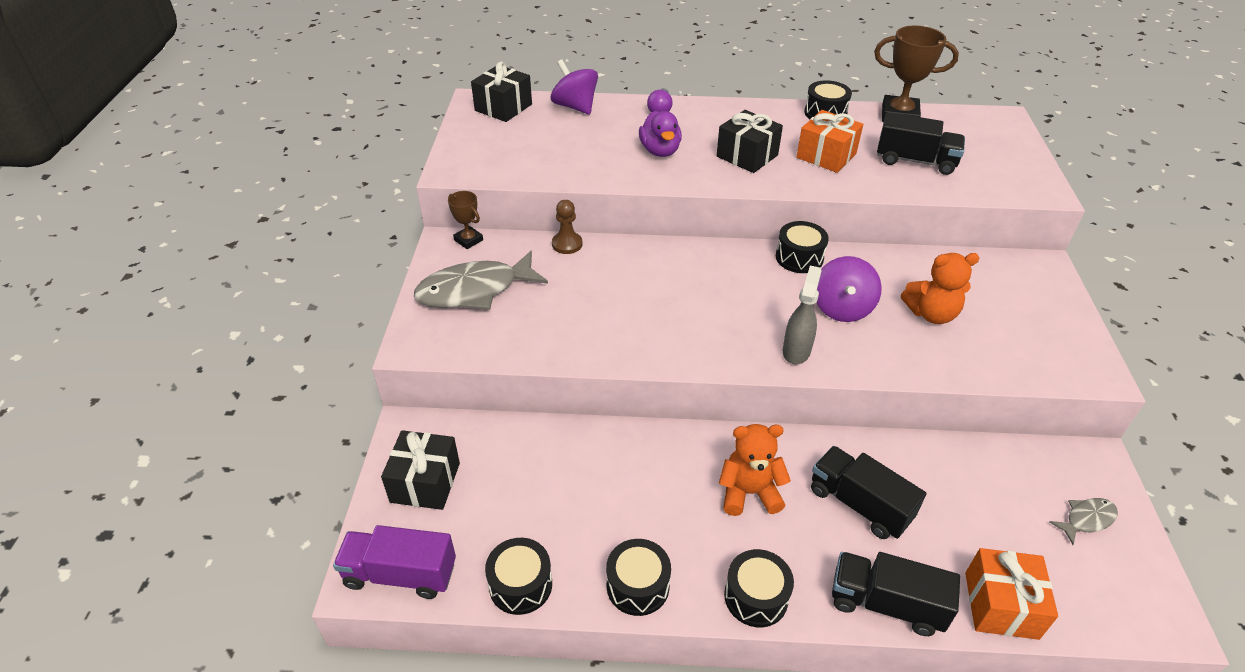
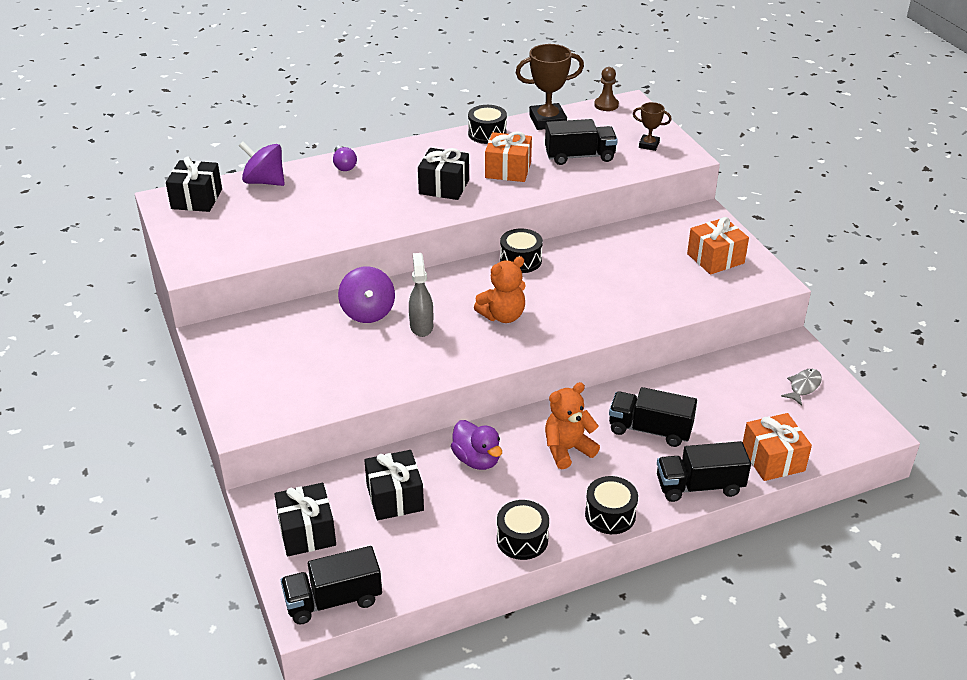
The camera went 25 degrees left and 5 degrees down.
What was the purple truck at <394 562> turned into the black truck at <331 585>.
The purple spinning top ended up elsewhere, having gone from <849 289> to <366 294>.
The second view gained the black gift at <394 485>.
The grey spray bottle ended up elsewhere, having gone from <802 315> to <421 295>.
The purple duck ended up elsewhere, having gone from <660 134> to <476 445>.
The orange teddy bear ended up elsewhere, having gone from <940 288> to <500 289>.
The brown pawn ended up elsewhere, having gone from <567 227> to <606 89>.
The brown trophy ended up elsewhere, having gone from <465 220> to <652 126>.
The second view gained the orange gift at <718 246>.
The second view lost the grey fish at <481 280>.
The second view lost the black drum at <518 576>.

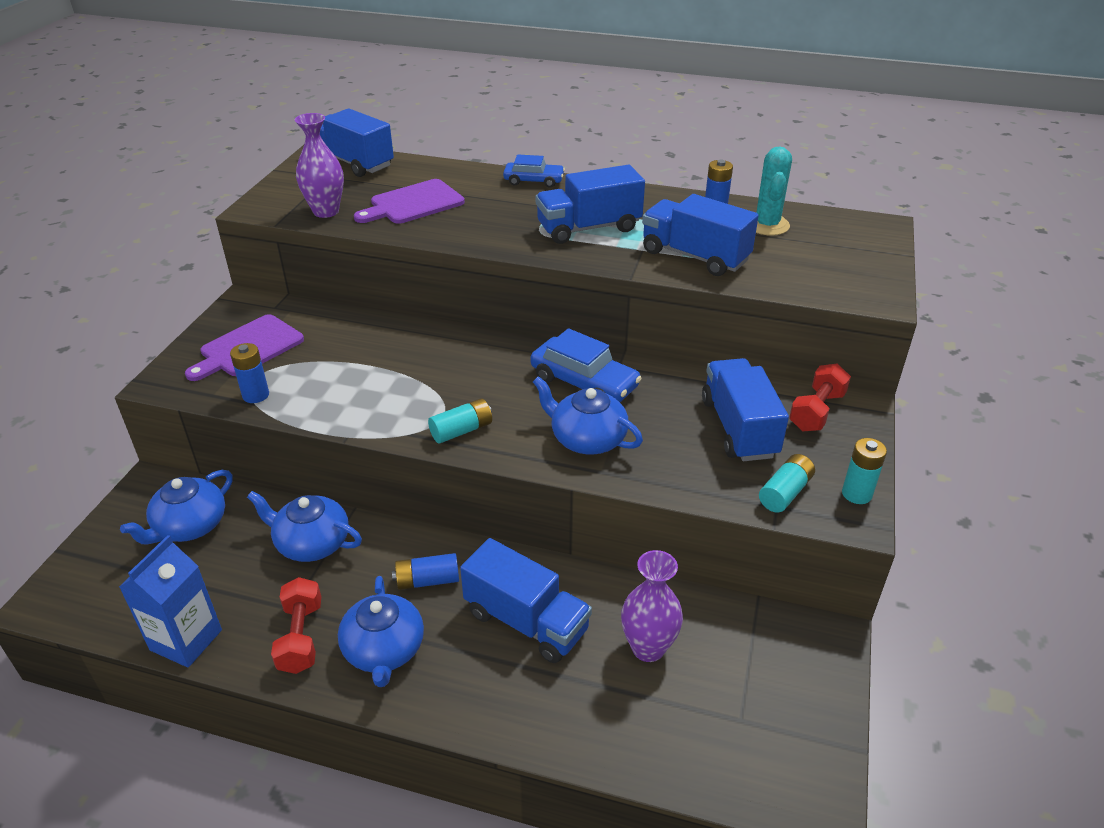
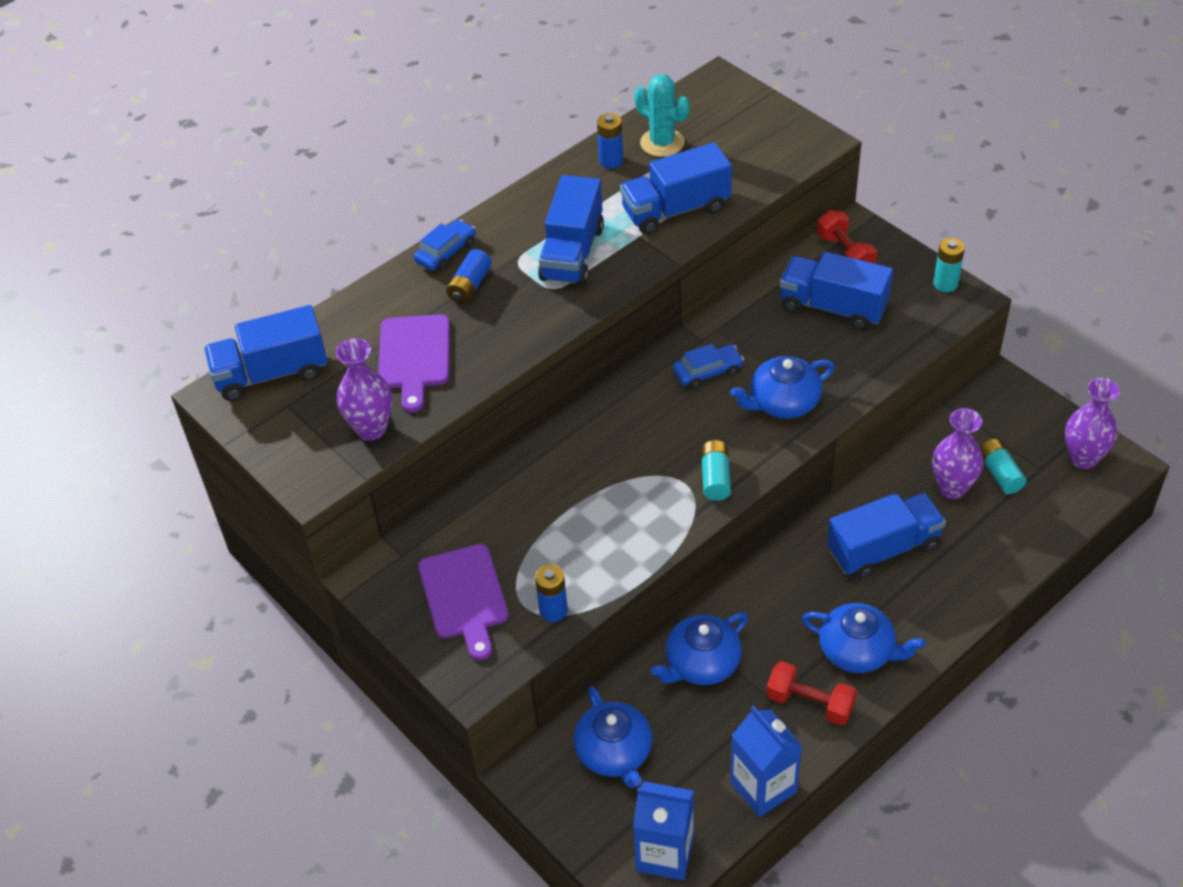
The camera went 55 degrees left and 10 degrees up.
The blue battery ended up elsewhere, having gone from <425 571> to <469 276>.
The second view gained the blue carton at <663 831>.
The size of the blue car at <586 365> changed by a factor of 0.63.
The turquoise battery ended up elsewhere, having gone from <787 483> to <1003 466>.
The second view gained the purple vase at <1092 423>.

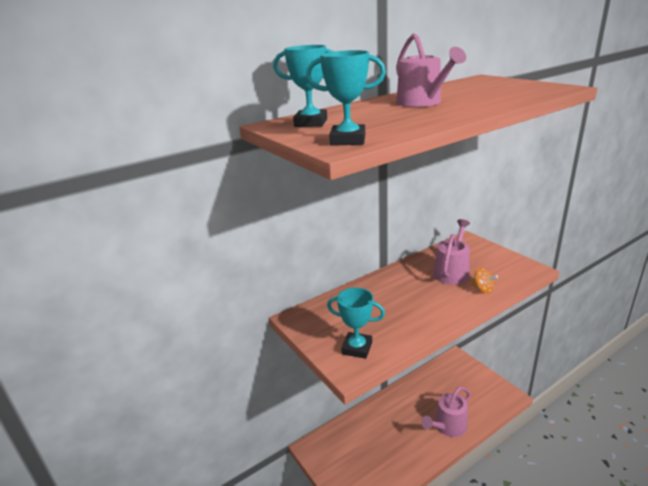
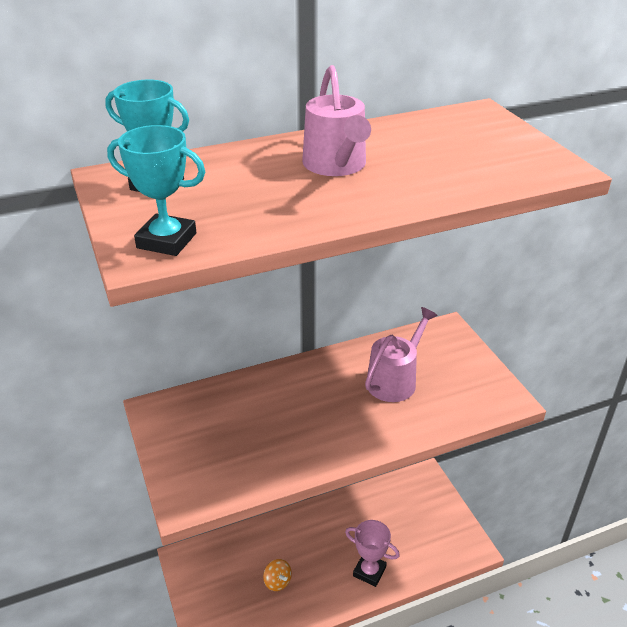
The camera went 10 degrees right and 10 degrees up.
The orange spinning top ended up elsewhere, having gone from <484 280> to <277 575>.
Where the pink watering can stood at <446 412>, the pink trophy came to stand at <372 553>.
The second view lost the turquoise trophy at <356 323>.

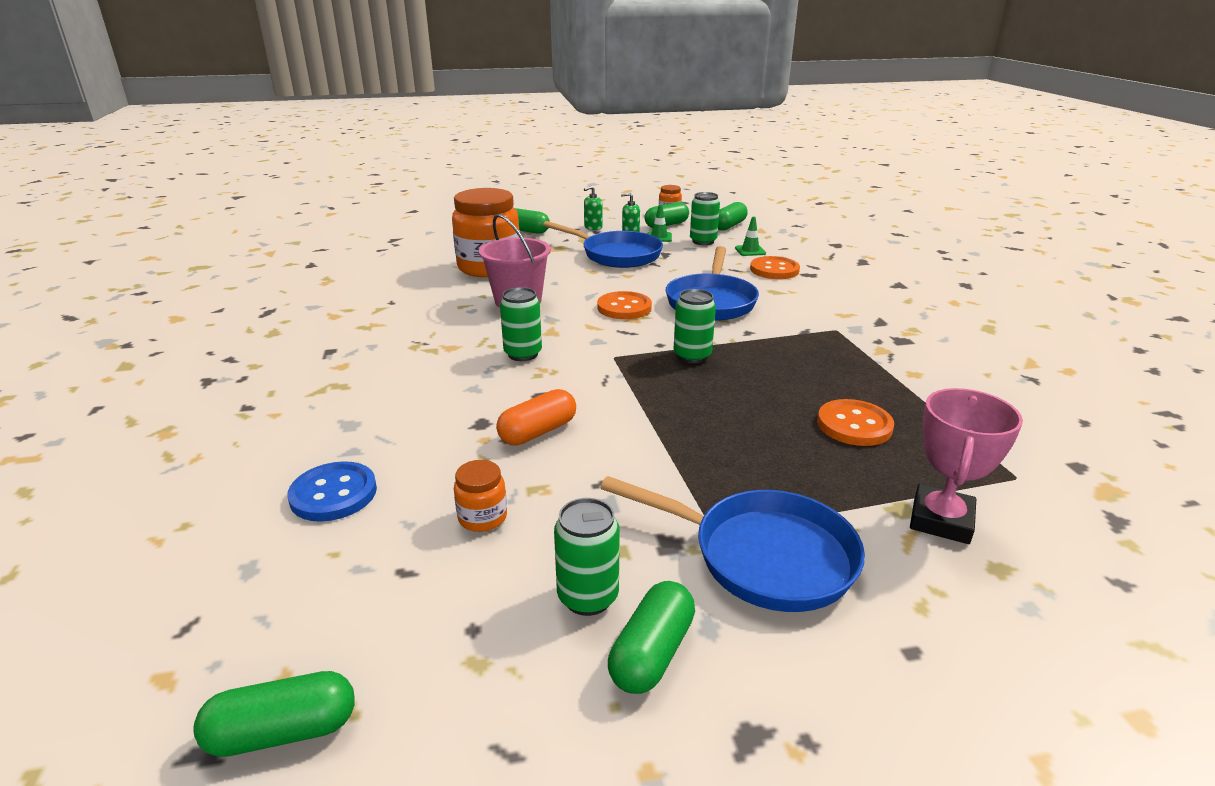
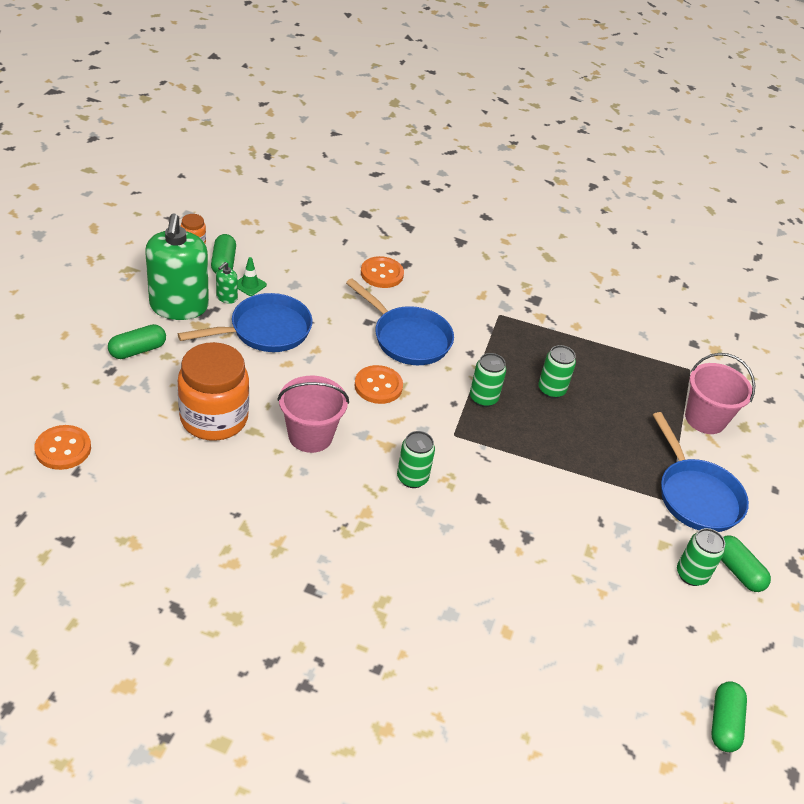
The camera went 65 degrees left and 15 degrees up.
The orange button ended up elsewhere, having gone from <855 422> to <62 447>.
The size of the green soap dispenser at <593 208> changed by a factor of 2.48.
The green can ended up elsewhere, having gone from <705 218> to <557 372>.
The blue pan at <732 544> ended up facing another way, 105 degrees clockwise from before.
Where the pink trophy stood at <966 466>, the pink bucket came to stand at <720 393>.
The second view lost the blue button at <332 491>.
The second view lost the orange jar at <480 496>.
The second view lost the orange capsule at <536 417>.
The second view lost the green capsule at <733 216>.
The second view lost the green traffic cone at <750 236>.

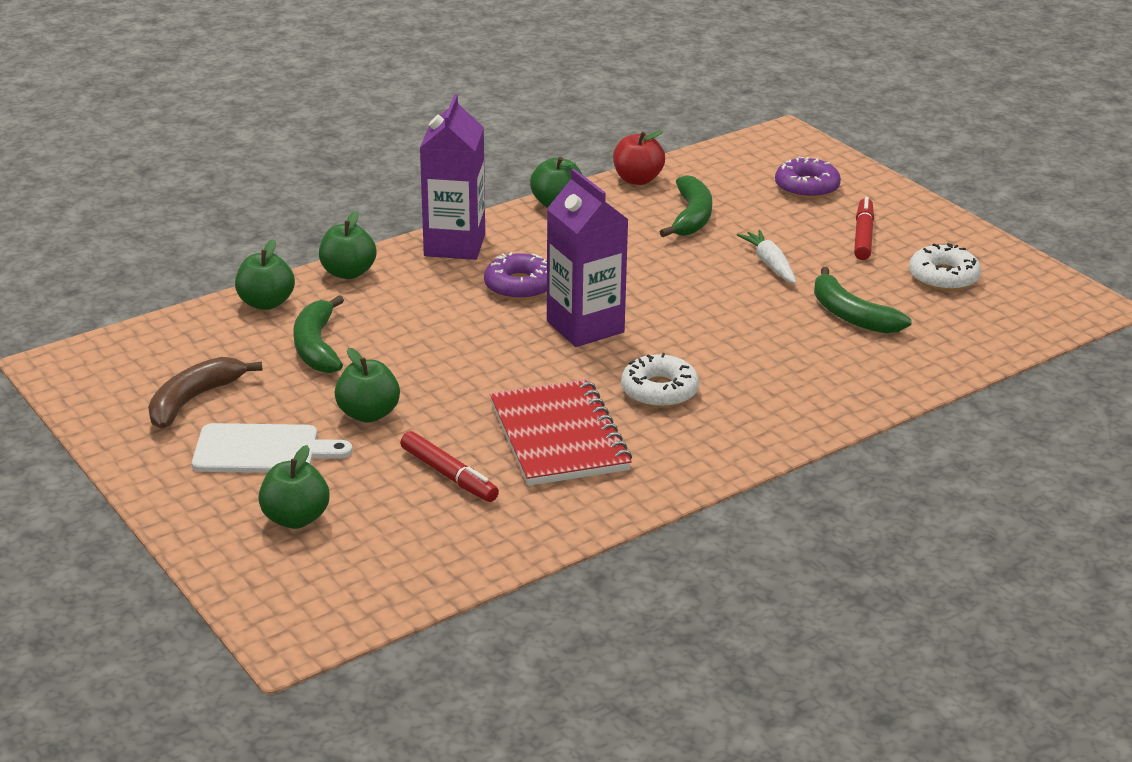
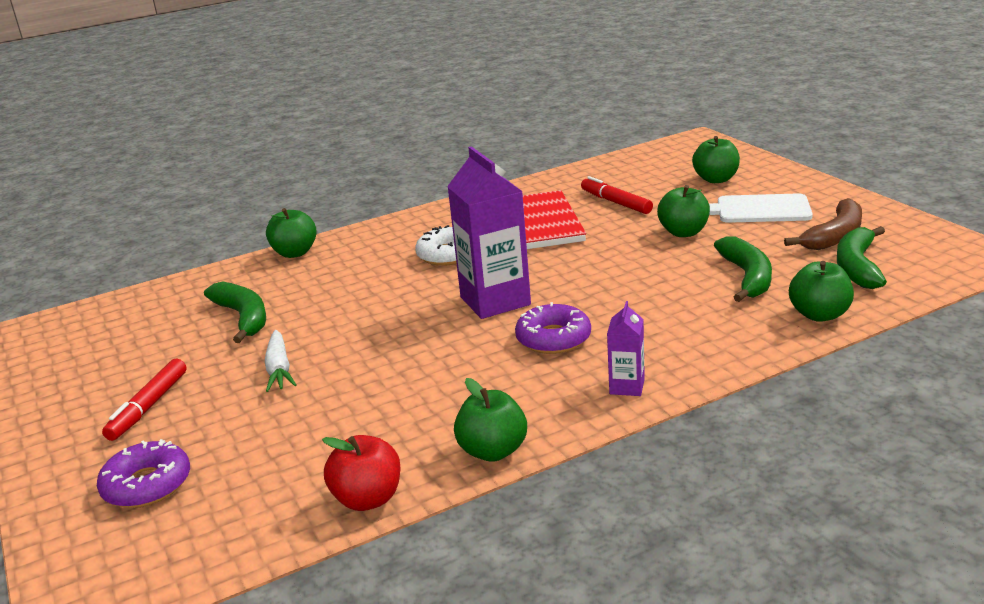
The camera went 170 degrees left and 5 degrees down.
The green apple ended up elsewhere, having gone from <348 245> to <291 233>.
The size of the purple carton at <452 177> changed by a factor of 0.49.
The green banana ended up elsewhere, having gone from <686 206> to <862 257>.
The second view lost the white donut at <945 267>.

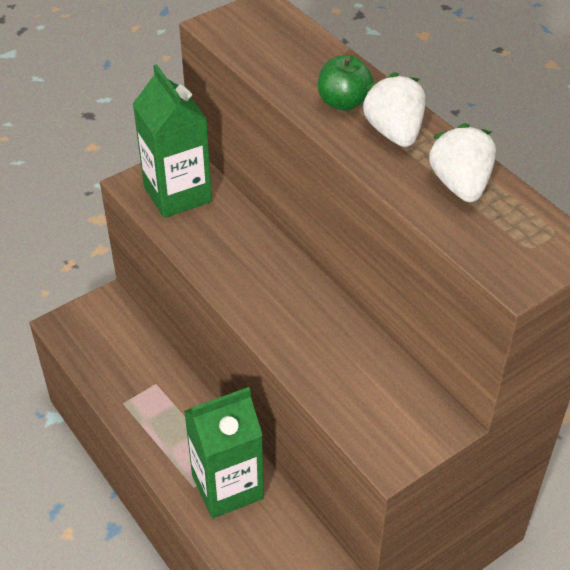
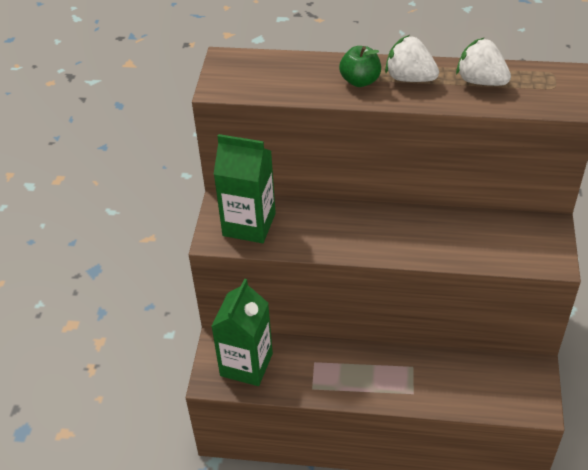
The camera went 45 degrees left and 0 degrees up.
The green carton ended up elsewhere, having gone from <224 453> to <242 332>.

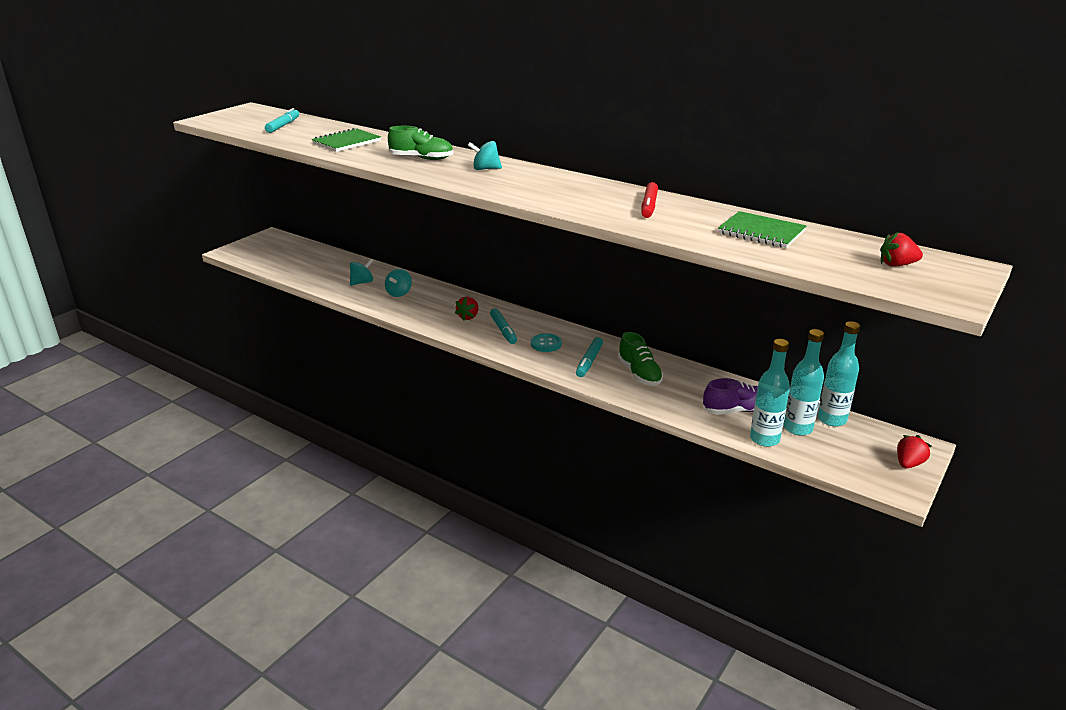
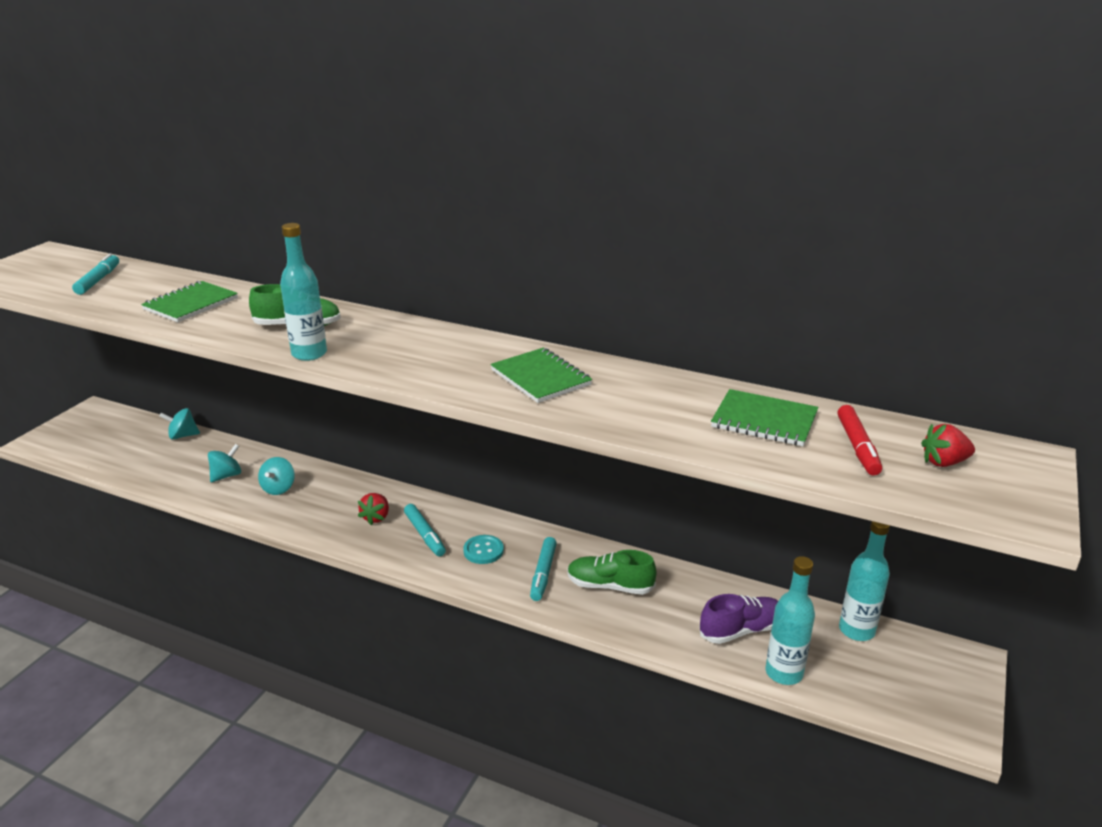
The camera went 10 degrees left and 0 degrees up.
The turquoise spinning top ended up elsewhere, having gone from <485 155> to <179 424>.
The turquoise bottle ended up elsewhere, having gone from <803 382> to <303 292>.
The second view gained the green notebook at <541 375>.
The green shoe at <640 359> ended up facing another way, 135 degrees clockwise from before.
The red marker ended up elsewhere, having gone from <650 200> to <860 440>.
The second view lost the red strawberry at <914 452>.

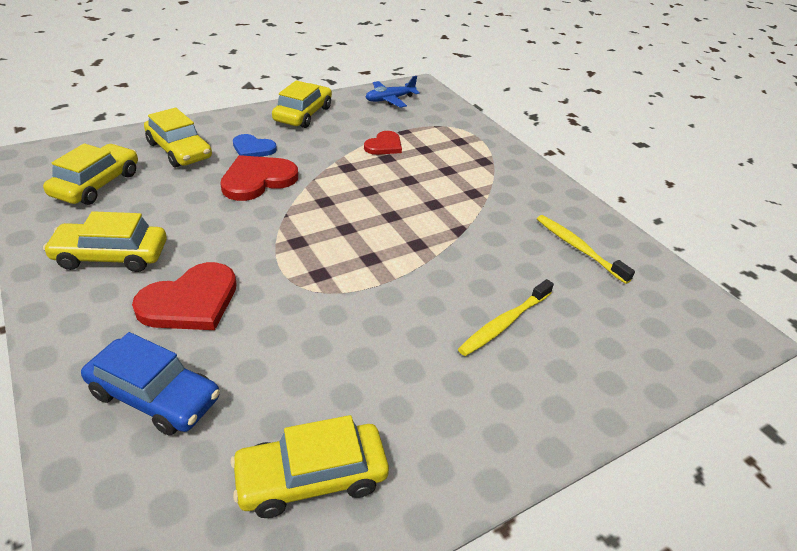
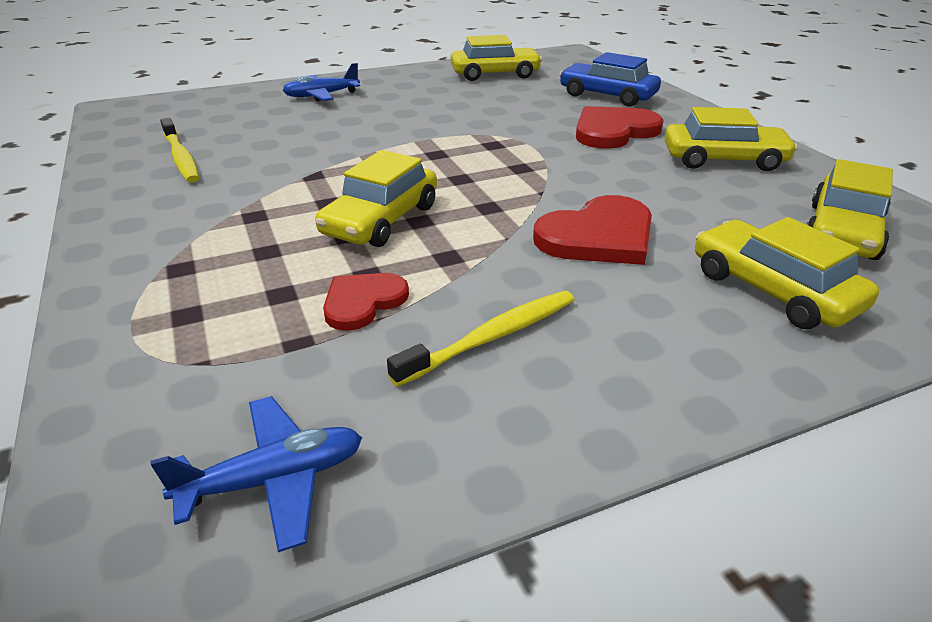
The camera went 170 degrees left and 5 degrees down.
The second view gained the blue plane at <321 82>.
The yellow car ended up elsewhere, having gone from <302 104> to <376 198>.
The yellow toothbrush ended up elsewhere, having gone from <506 317> to <481 339>.
The second view lost the blue heart at <255 145>.

